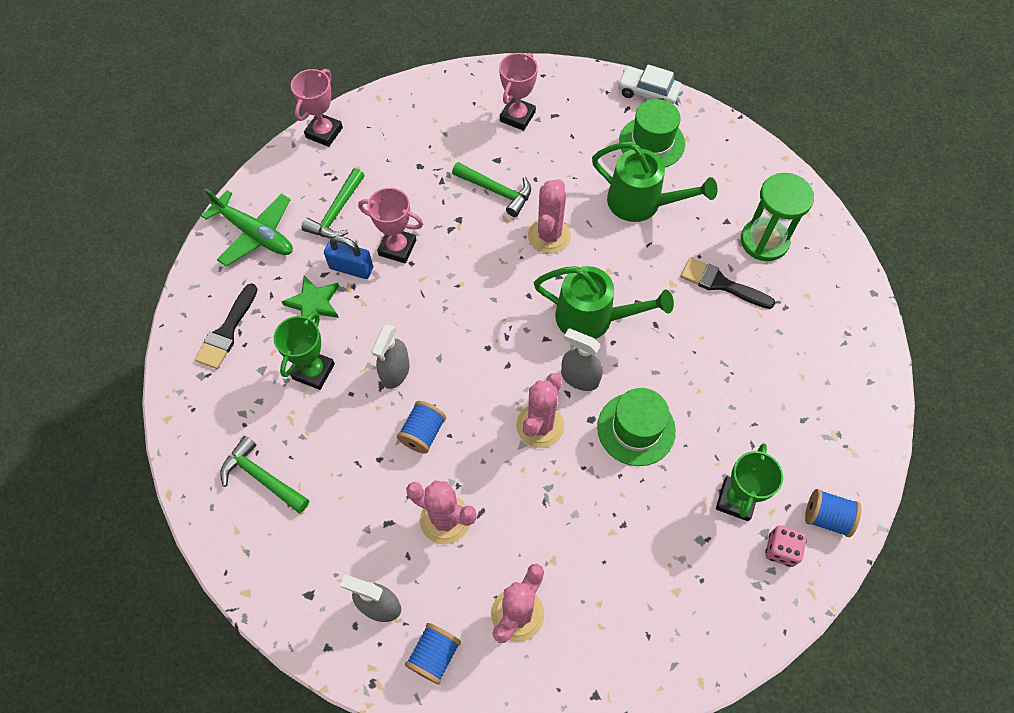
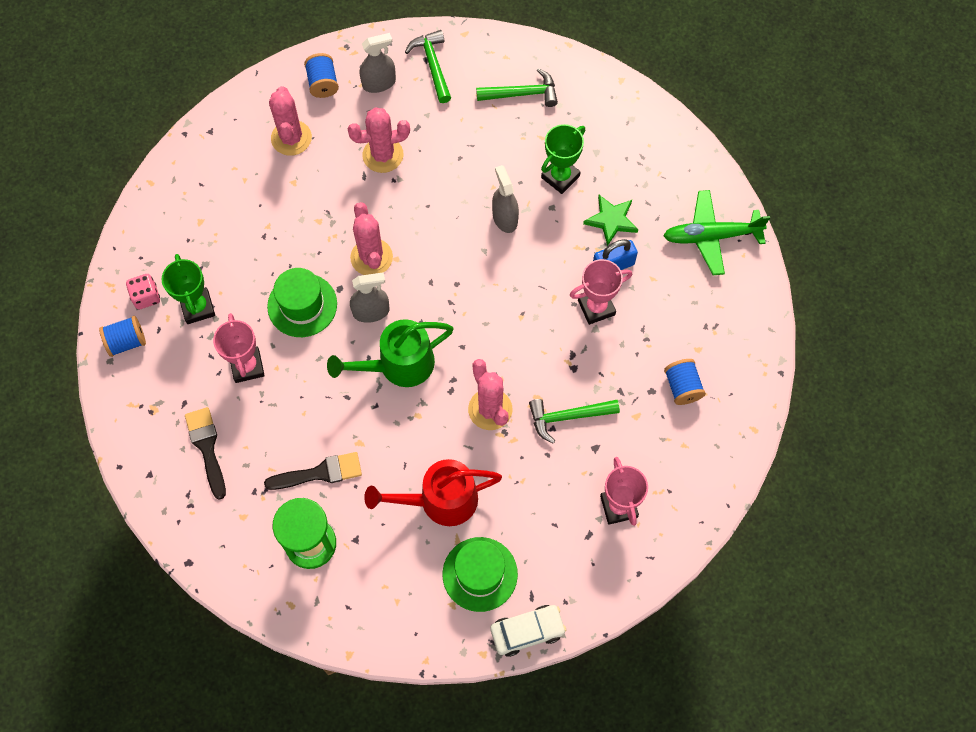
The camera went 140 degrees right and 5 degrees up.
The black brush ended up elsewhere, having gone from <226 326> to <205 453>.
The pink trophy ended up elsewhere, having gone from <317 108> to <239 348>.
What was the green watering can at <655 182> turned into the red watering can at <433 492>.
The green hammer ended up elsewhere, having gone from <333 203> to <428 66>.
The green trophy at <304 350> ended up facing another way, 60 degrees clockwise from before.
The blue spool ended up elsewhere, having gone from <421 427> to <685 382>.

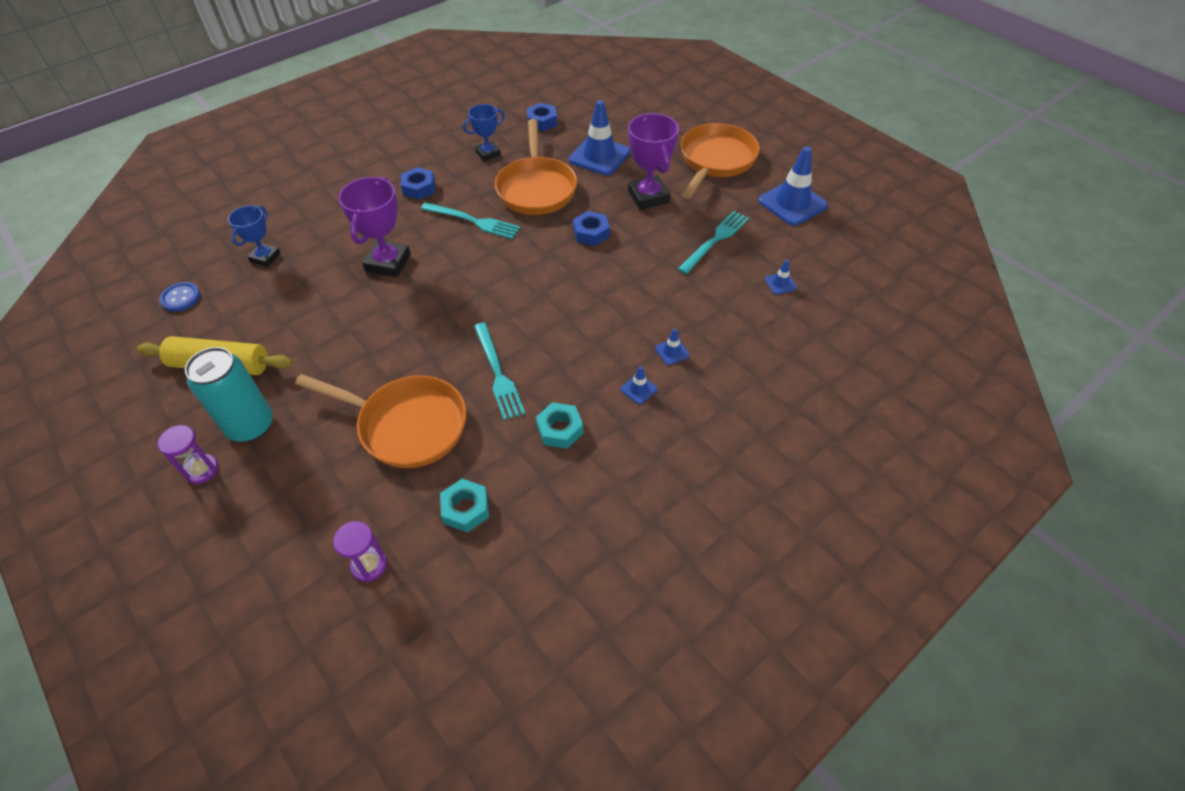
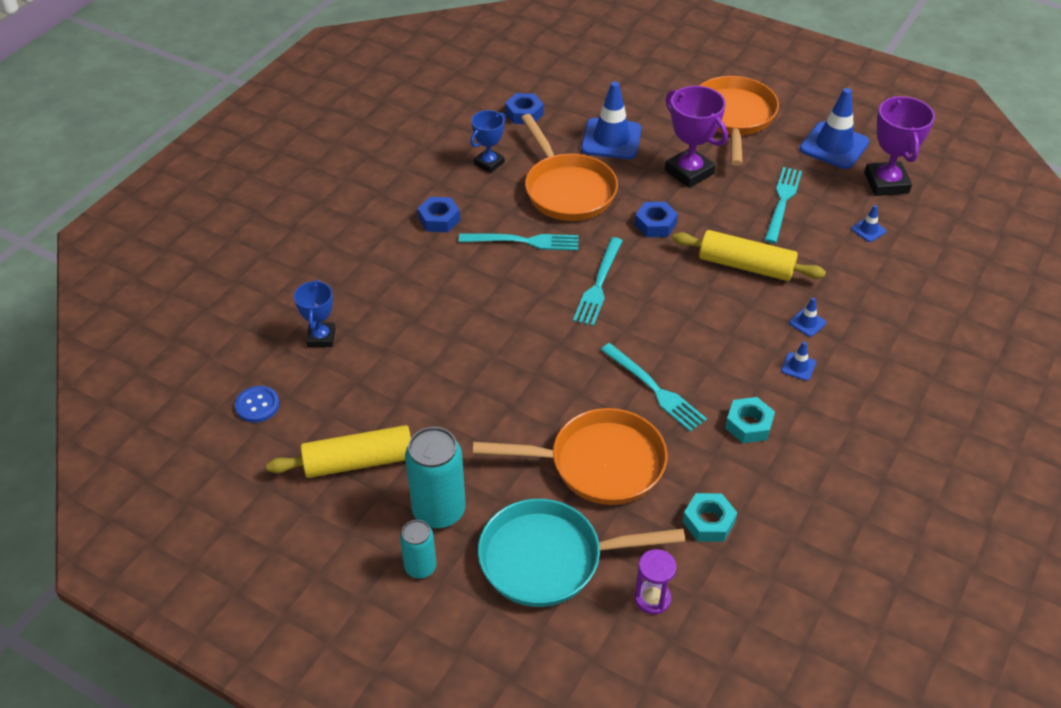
The camera went 20 degrees left and 5 degrees down.
Where the purple hourglass stood at <188 454>, the turquoise can came to stand at <418 549>.
The second view gained the turquoise pan at <582 553>.
The second view gained the turquoise fork at <598 281>.
The second view gained the yellow rolling pin at <749 255>.
The purple trophy ended up elsewhere, having gone from <374 227> to <899 146>.

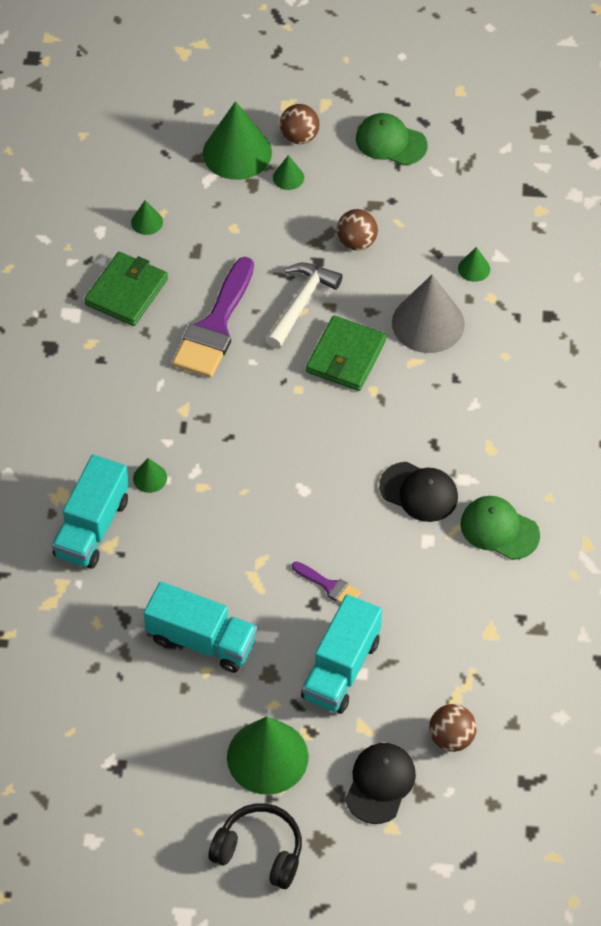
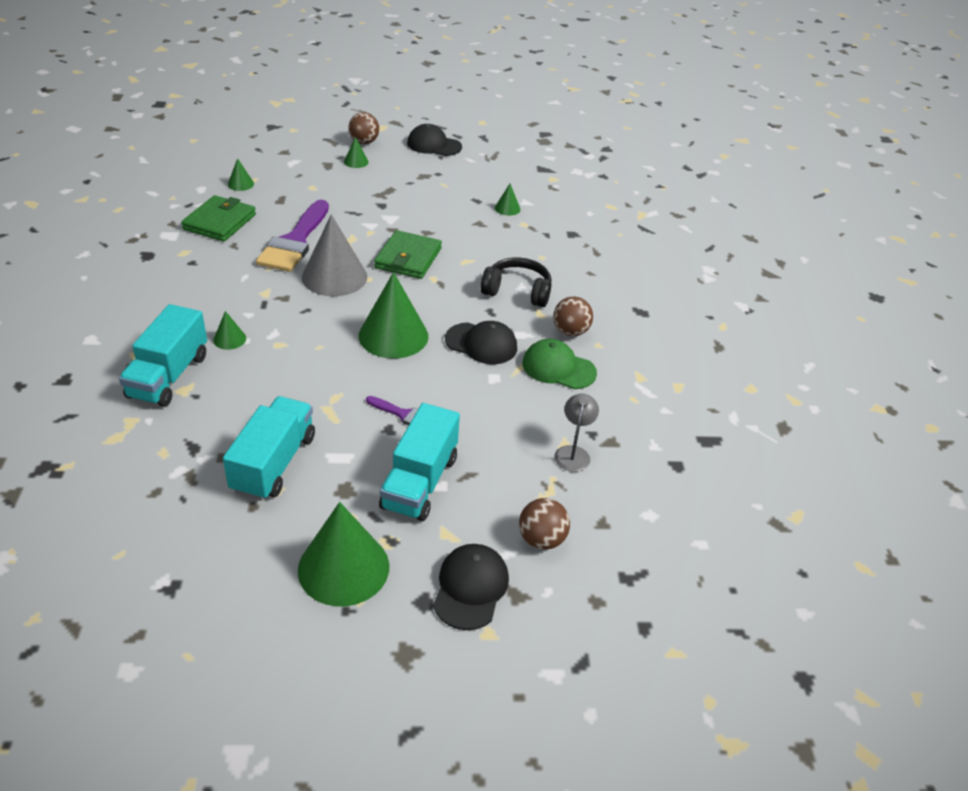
The camera went 10 degrees left and 15 degrees down.
The turquoise truck at <200 627> ended up facing another way, 90 degrees counterclockwise from before.
The grey cone ended up elsewhere, having gone from <428 314> to <334 255>.
The green cone ended up elsewhere, having gone from <237 140> to <393 315>.
What was the green cap at <392 139> turned into the black cap at <434 140>.
The black headphones ended up elsewhere, having gone from <255 846> to <516 282>.
The brown ball ended up elsewhere, having gone from <357 229> to <573 316>.
The second view gained the grey lamp at <576 433>.
The second view lost the white hammer at <304 306>.

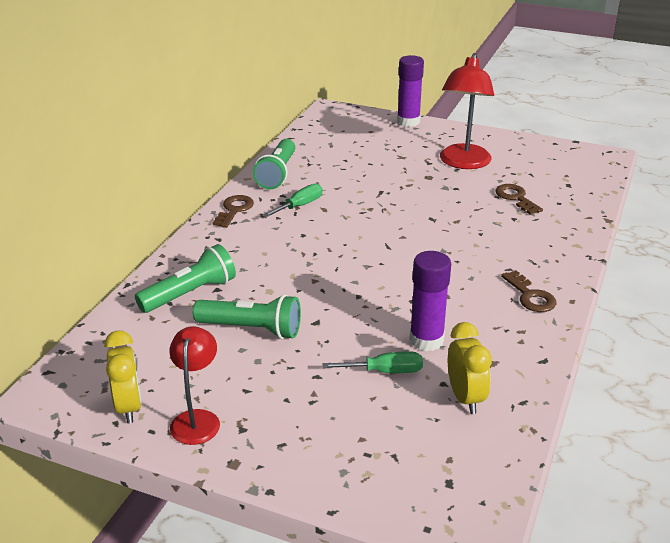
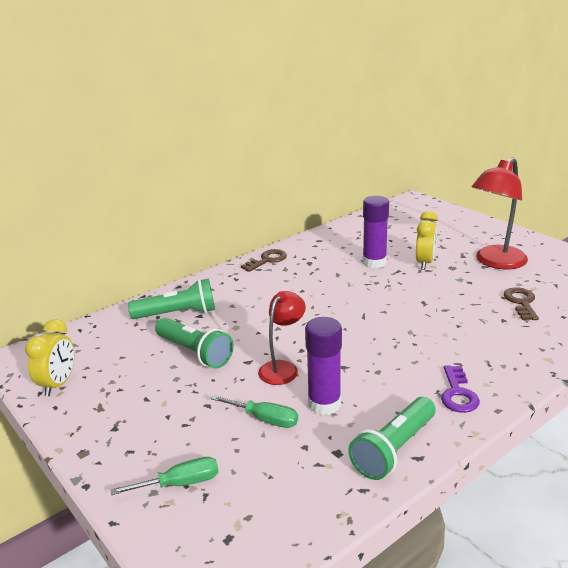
The camera went 30 degrees right and 5 degrees down.
The green screwdriver ended up elsewhere, having gone from <292 201> to <165 476>.
The red lamp ended up elsewhere, having gone from <194 385> to <282 338>.
The green flashlight ended up elsewhere, having gone from <274 164> to <391 438>.
The purple glue stick ended up elsewhere, having gone from <410 91> to <376 232>.
The yellow clock ended up elsewhere, having gone from <470 368> to <427 240>.
What was the brown key at <528 291> turned into the purple key at <460 389>.

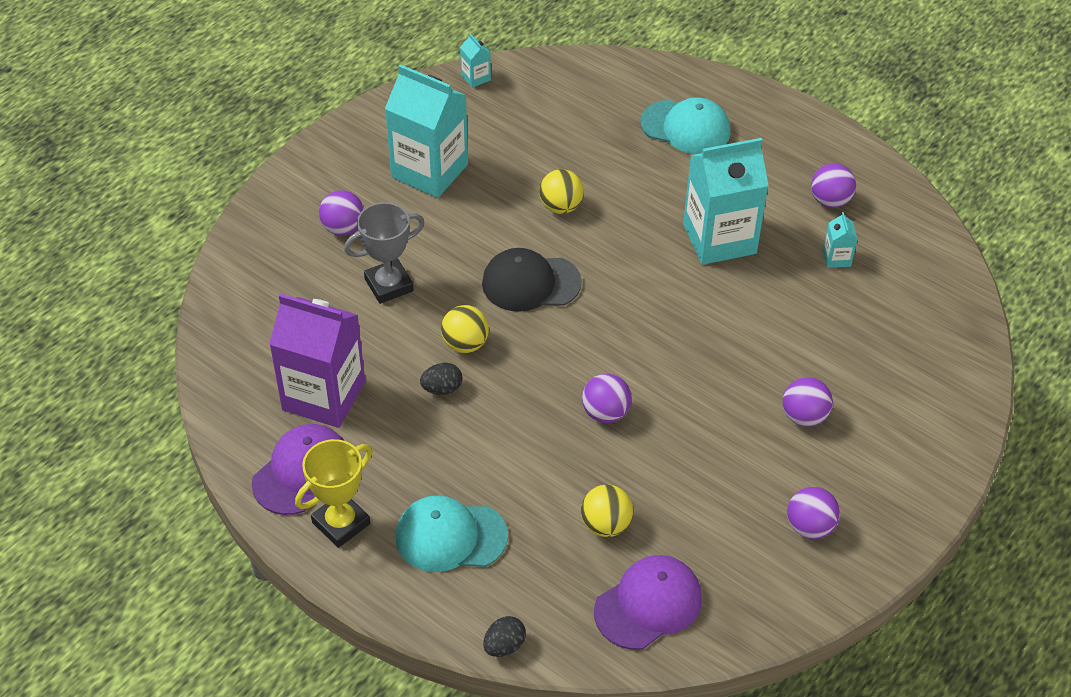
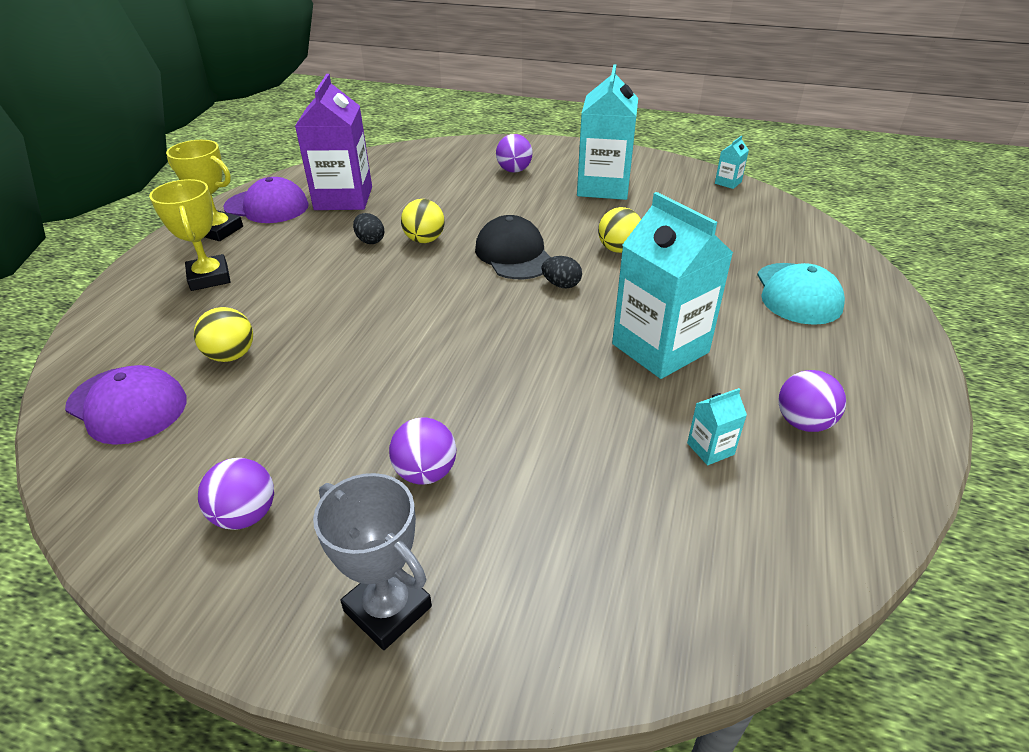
The camera went 70 degrees right and 10 degrees down.
Where the turquoise cap stood at <452 533>, the yellow trophy came to stand at <190 235>.
The grey trophy ended up elsewhere, having gone from <384 253> to <372 561>.
The black egg ended up elsewhere, having gone from <504 636> to <562 272>.
The second view lost the purple ball at <607 398>.

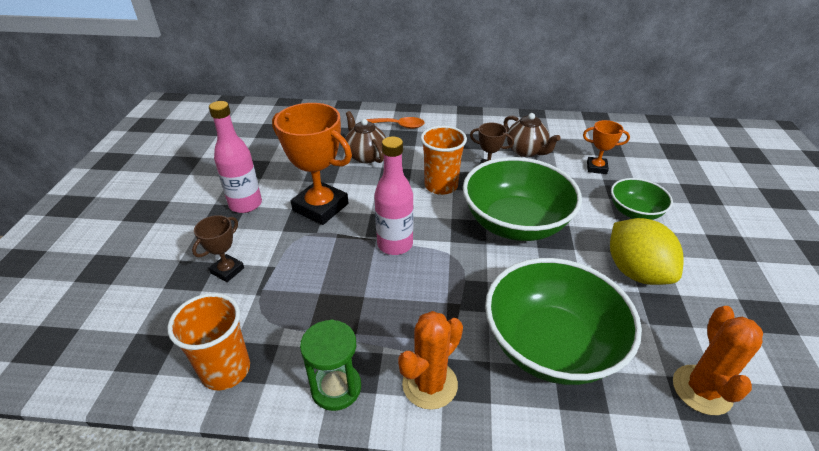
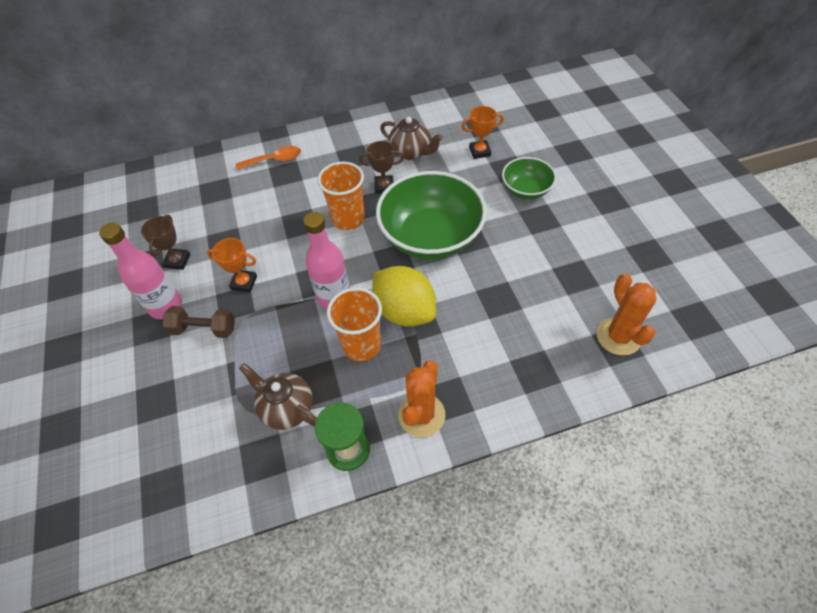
The camera went 20 degrees left and 15 degrees up.
The brown trophy ended up elsewhere, having gone from <218 248> to <165 242>.
The second view gained the brown dumbbell at <198 322>.
The size of the orange trophy at <312 164> changed by a factor of 0.51.
The brown teapot ended up elsewhere, having gone from <365 137> to <278 396>.
The orange cup ended up elsewhere, having gone from <208 341> to <354 324>.
The yellow lemon ended up elsewhere, having gone from <647 251> to <404 296>.
The second view lost the green bowl at <563 321>.

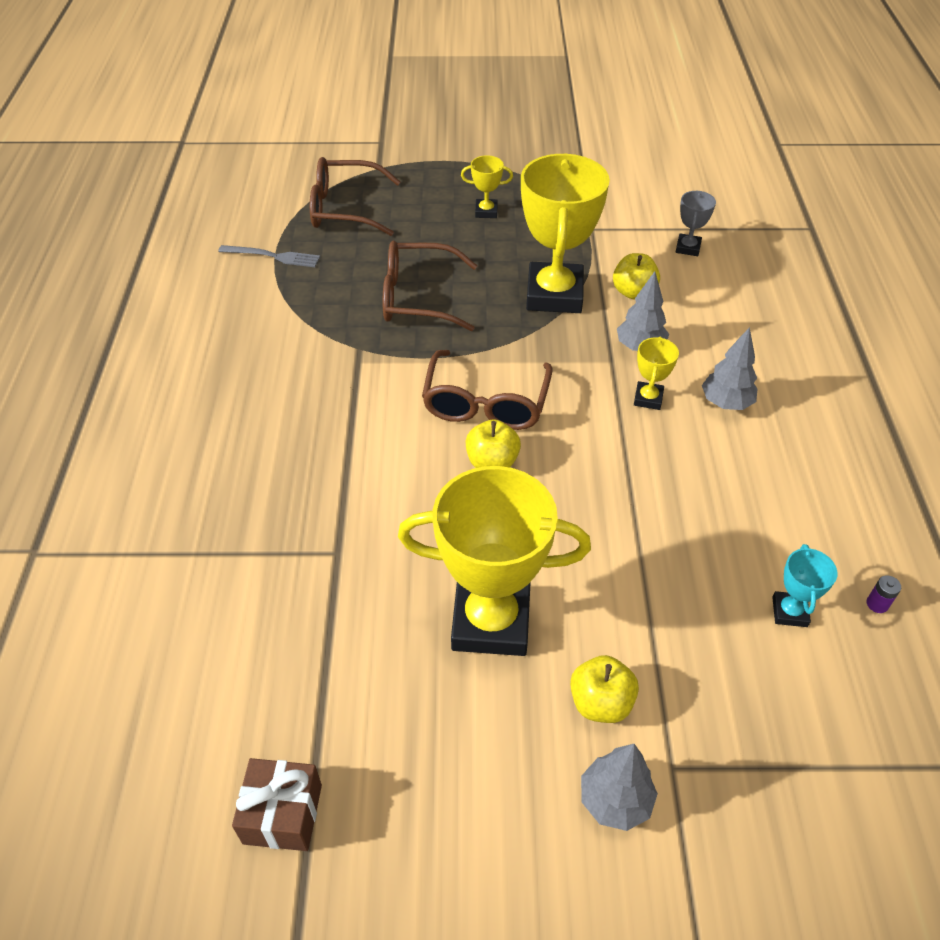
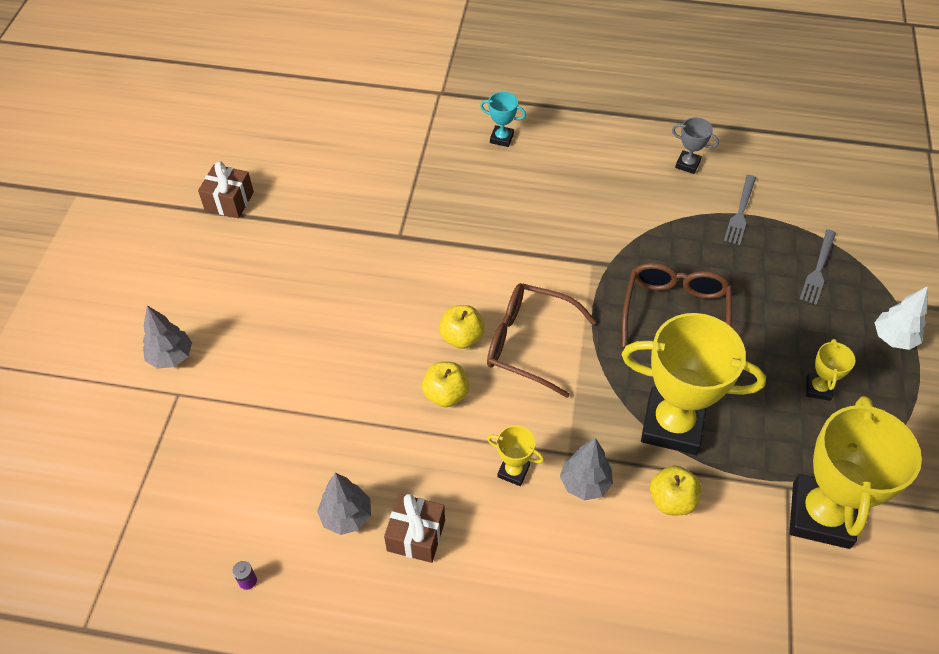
The camera went 100 degrees right and 5 degrees up.
The grey tree ended up elsewhere, having gone from <730 368> to <344 504>.
The second view gained the brown gift at <414 528>.
The yellow apple ended up elsewhere, having gone from <604 689> to <445 384>.
The turquoise trophy ended up elsewhere, having gone from <804 585> to <503 119>.
The grey trophy ended up elsewhere, having gone from <696 223> to <695 145>.
The yellow trophy ended up elsewhere, having gone from <494 561> to <855 472>.
Where the brown glasses stood at <355 196>, the grey fork came to stand at <818 267>.
The second view gained the white tree at <901 318>.

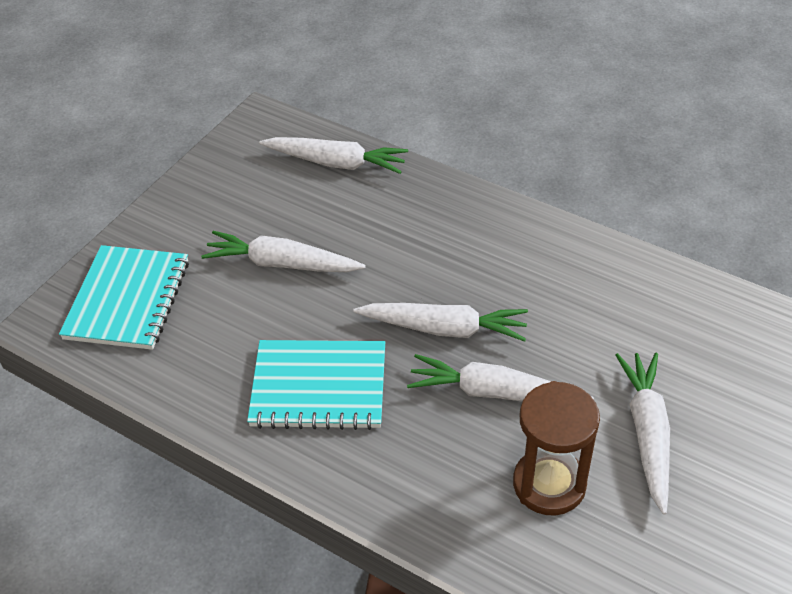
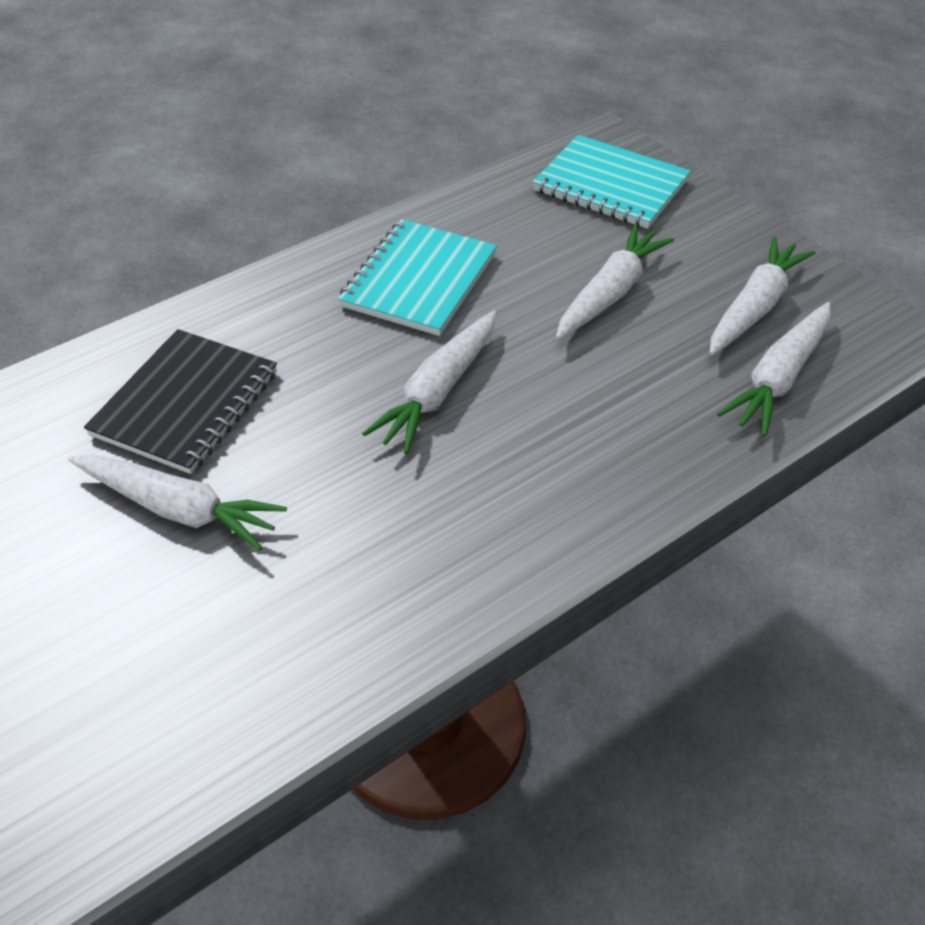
The camera went 110 degrees right and 0 degrees up.
Where the brown hourglass stood at <556 448>, the black notebook came to stand at <180 401>.
The white carrot ended up elsewhere, having gone from <500 377> to <763 295>.

